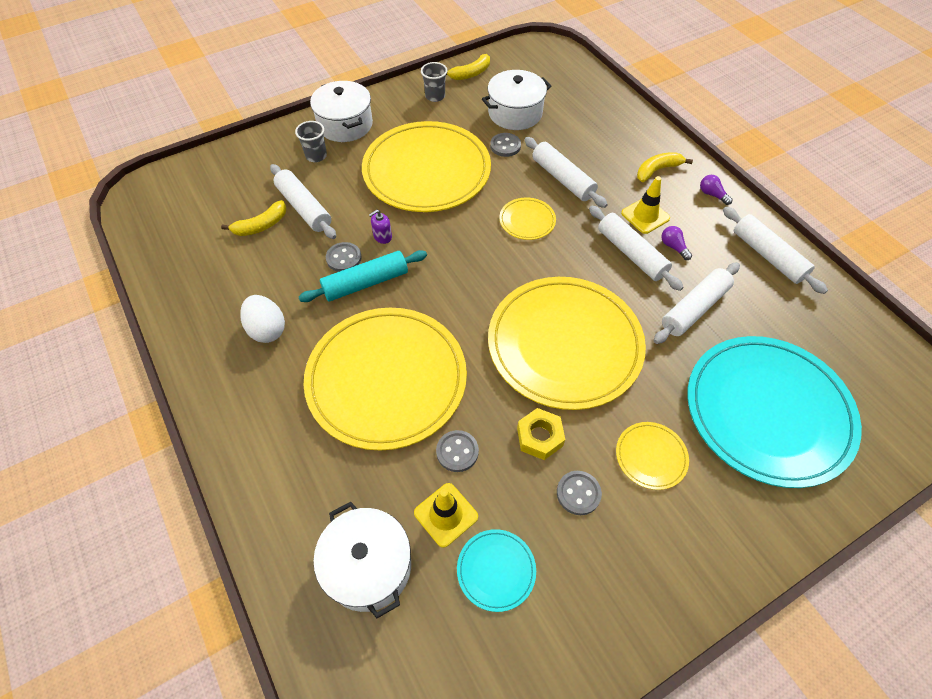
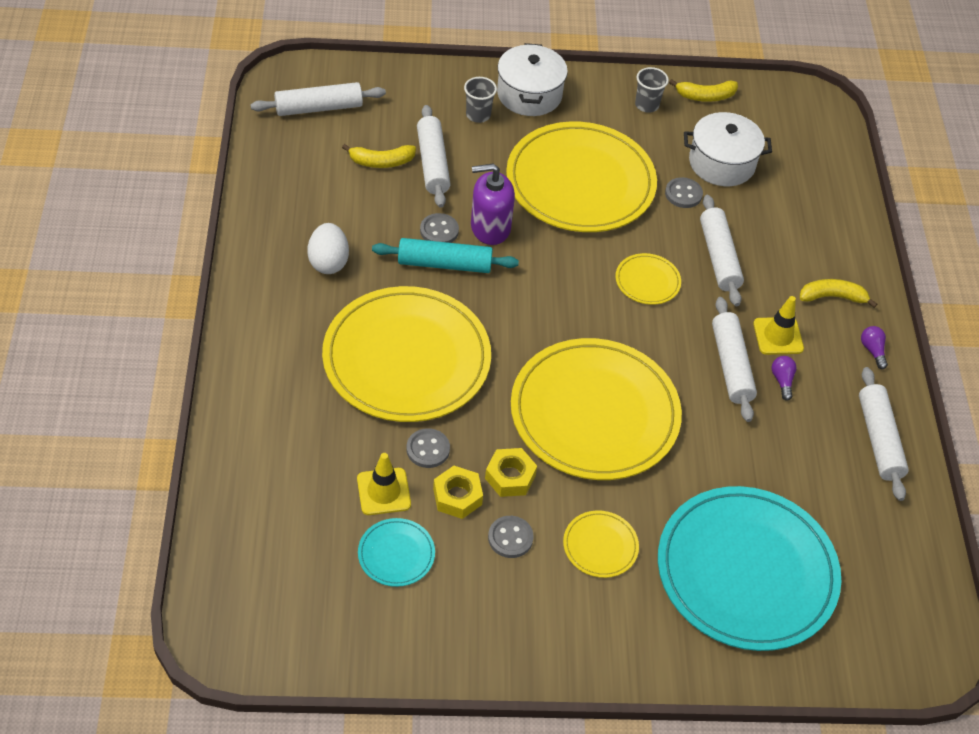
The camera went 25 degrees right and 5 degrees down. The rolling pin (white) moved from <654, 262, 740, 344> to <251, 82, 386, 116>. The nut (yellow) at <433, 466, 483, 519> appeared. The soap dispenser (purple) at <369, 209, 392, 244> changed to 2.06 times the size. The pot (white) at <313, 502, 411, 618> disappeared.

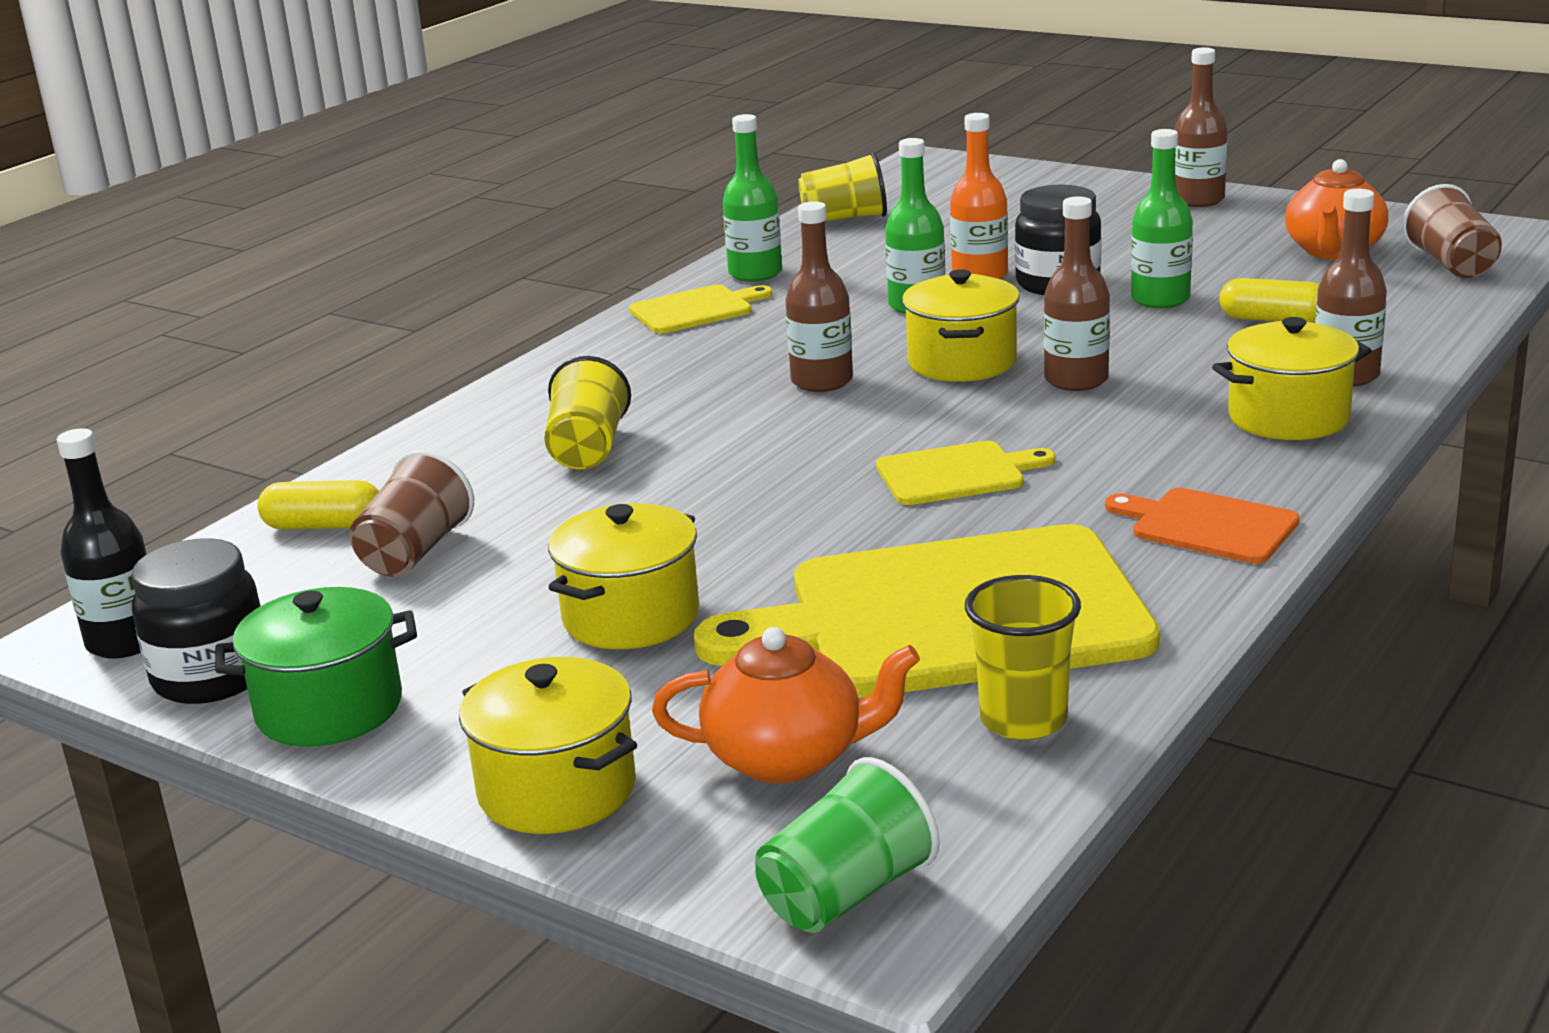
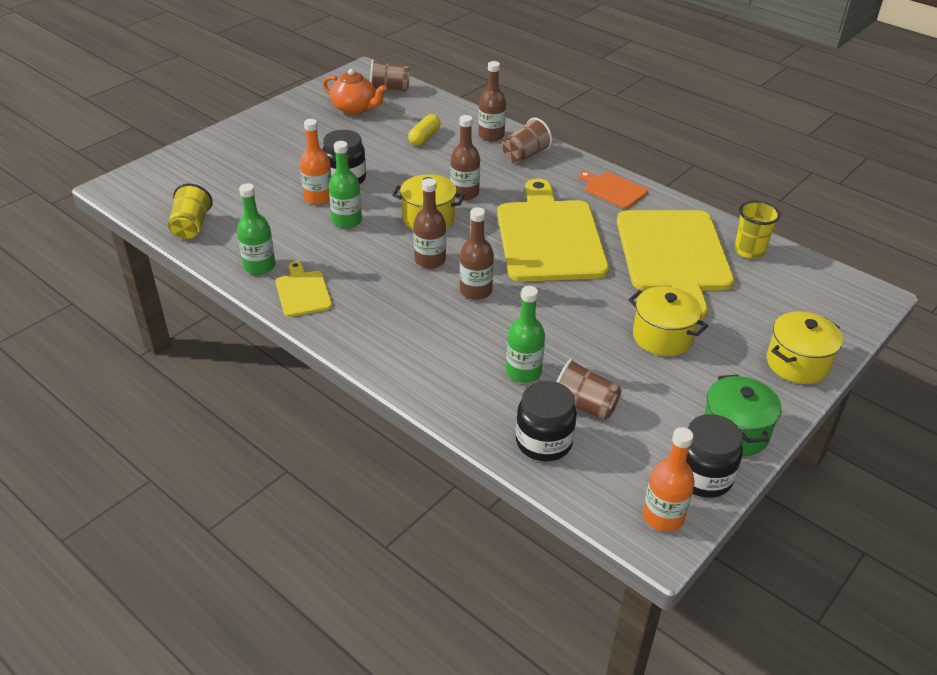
The camera went 85 degrees left and 15 degrees up. The bottle (brown) moved from <1174, 47, 1228, 207> to <460, 207, 494, 300>. The cutting board (yellow) at <876, 441, 1056, 505> changed to 2.19 times the size. The pot (yellow) at <1212, 317, 1372, 440> was replaced by the cup (brown) at <502, 118, 552, 163>. The bottle (green) moved from <1131, 129, 1193, 308> to <506, 286, 545, 383>. The capsule (yellow) at <257, 480, 379, 529> was replaced by the jar (black) at <516, 381, 577, 461>. The cutting board (orange) at <1105, 488, 1299, 564> turned 90 degrees clockwise. The bottle (black) at <57, 428, 147, 659> became the bottle (orange) at <643, 427, 695, 532>. The cup (yellow) at <544, 356, 631, 469> disappeared. The teapot (orange) at <652, 627, 920, 783> disappeared. The cup (green) at <755, 757, 940, 933> disappeared.

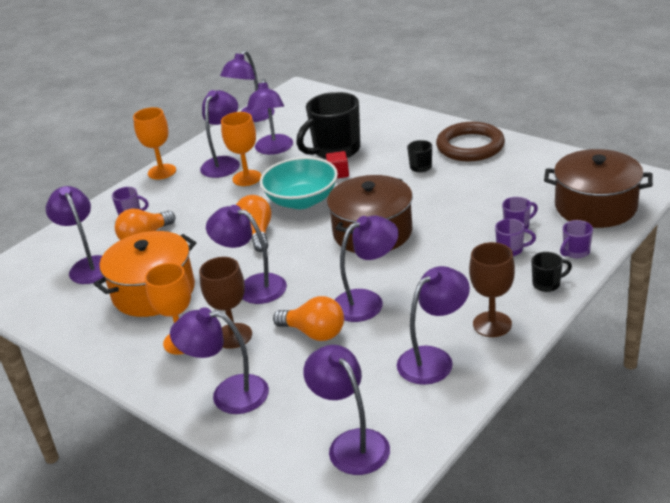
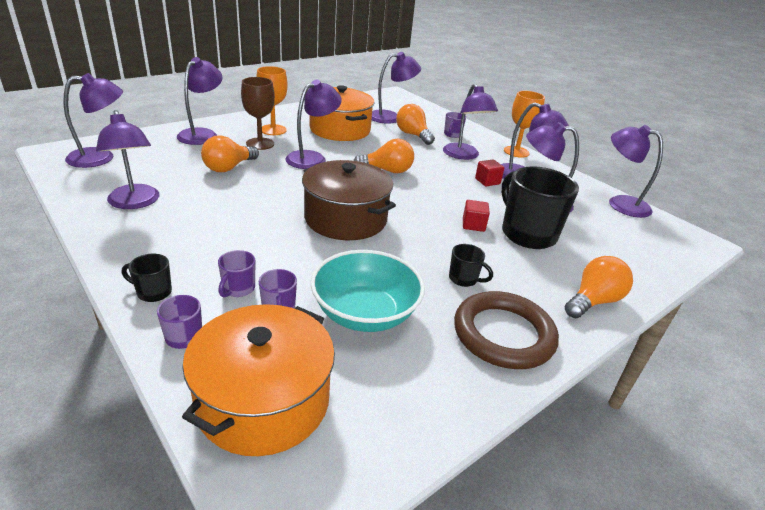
The camera went 95 degrees right and 0 degrees up. The mug (black) at <531, 252, 572, 292> turned 105 degrees clockwise. The pot (brown) at <544, 149, 653, 228> became the pot (orange) at <182, 304, 335, 456>. The bowl (turquoise) moved from <260, 157, 338, 209> to <311, 250, 425, 332>. The lamp (purple) moved from <335, 216, 399, 322> to <443, 84, 498, 160>. The goblet (orange) at <221, 112, 262, 186> was replaced by the cube (red) at <475, 160, 504, 186>. The light bulb (orange) at <565, 256, 633, 318> appeared. The goblet (brown) at <469, 242, 515, 337> disappeared.

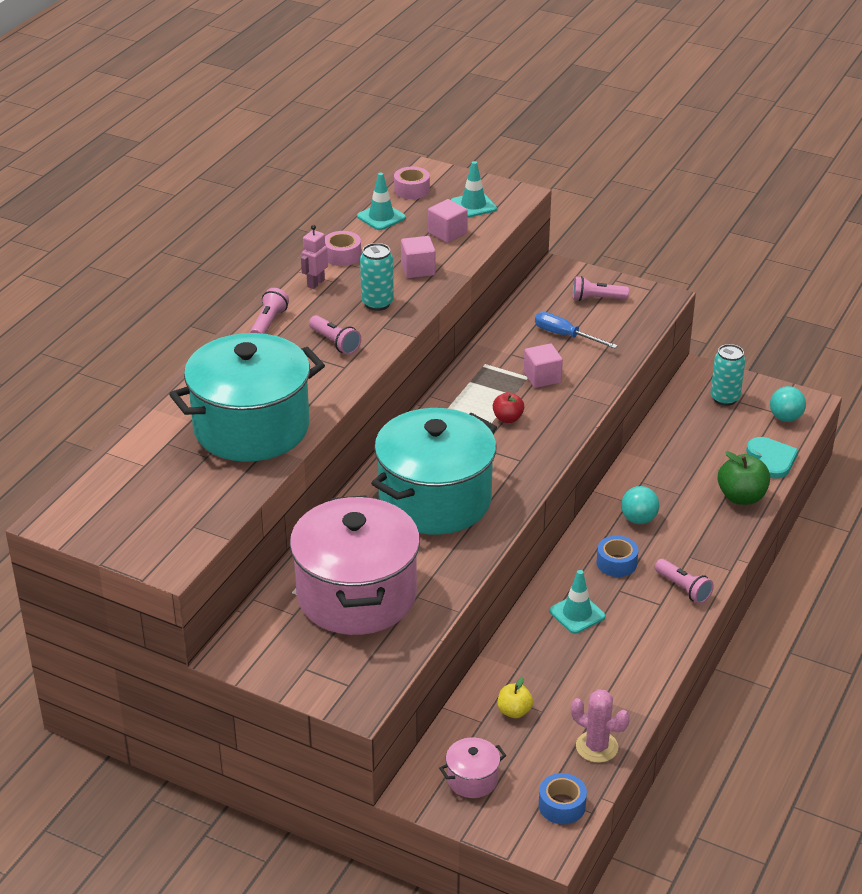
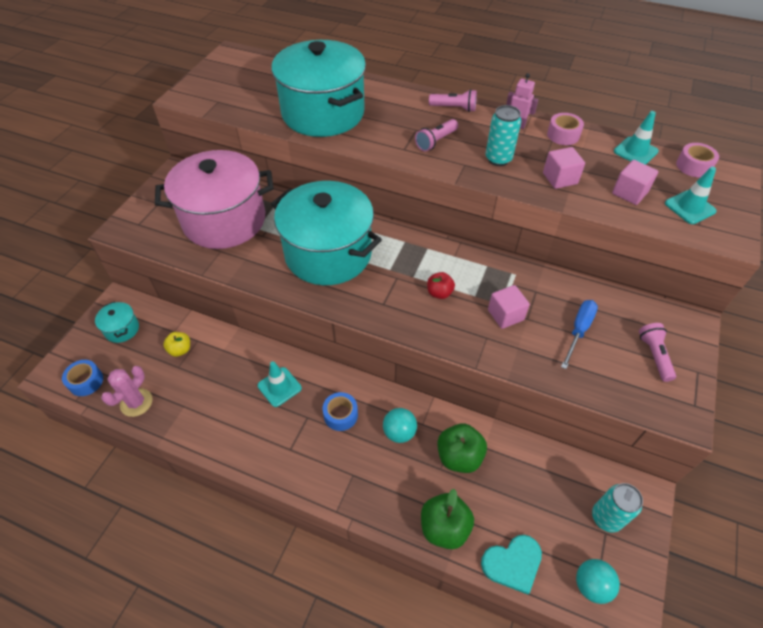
The camera went 85 degrees right and 15 degrees up. The pot (pink) at <439, 737, 506, 798> became the pot (turquoise) at <95, 302, 139, 343>. The apple (green) at <437, 423, 487, 473> appeared. The flashlight (pink) at <655, 559, 714, 604> disappeared.

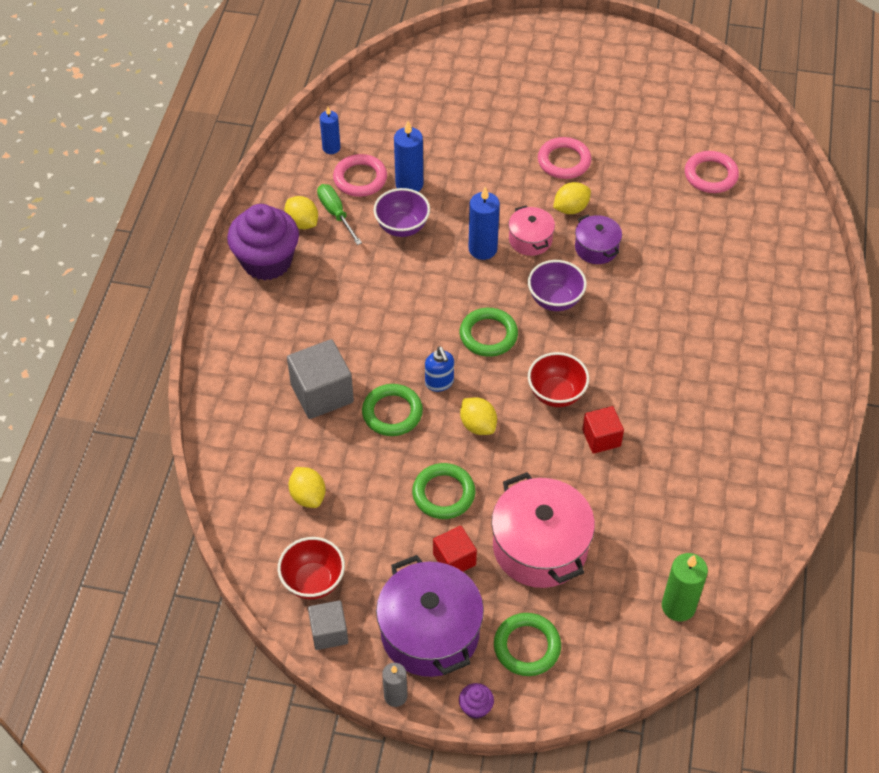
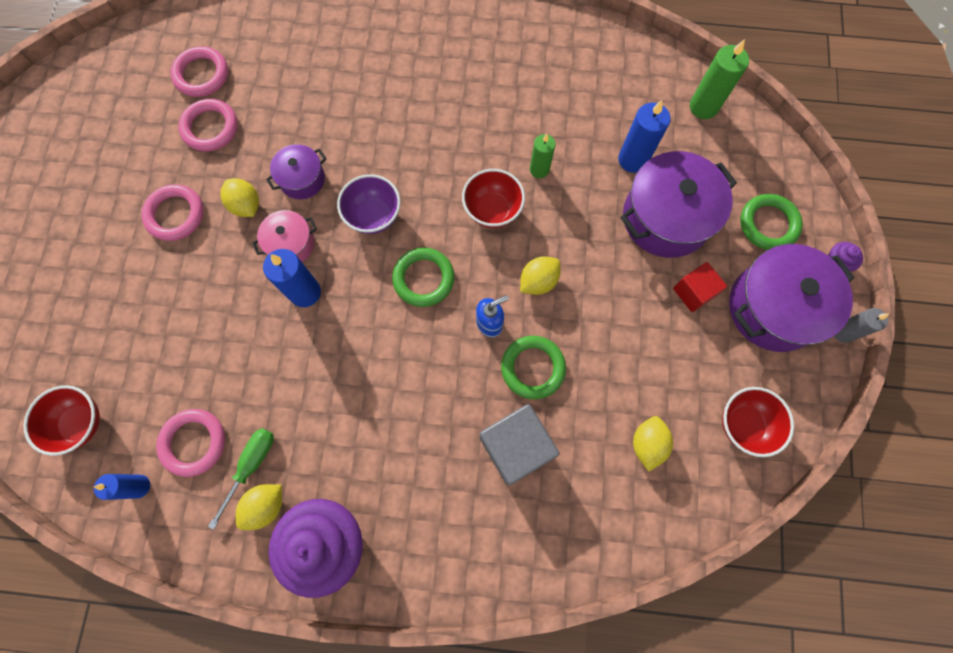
The camera went 95 degrees left and 20 degrees up. The bowl (red) at <23, 385, 100, 456> appeared. The ring (pink) at <178, 99, 238, 151> appeared. The screwdriver (green) at <317, 184, 362, 245> turned 150 degrees clockwise. The cube (red) at <582, 406, 624, 454> was replaced by the candle (green) at <530, 134, 556, 178>. The candle (blue) moved from <394, 121, 423, 192> to <618, 100, 670, 173>. The pot (pink) at <491, 472, 595, 588> became the pot (purple) at <620, 151, 737, 258>. The lemon (yellow) at <289, 467, 326, 508> turned 45 degrees counterclockwise. The cube (grey) at <308, 600, 348, 650> disappeared. The bowl (purple) at <373, 188, 430, 237> disappeared. The ring (green) at <412, 463, 475, 519> disappeared.

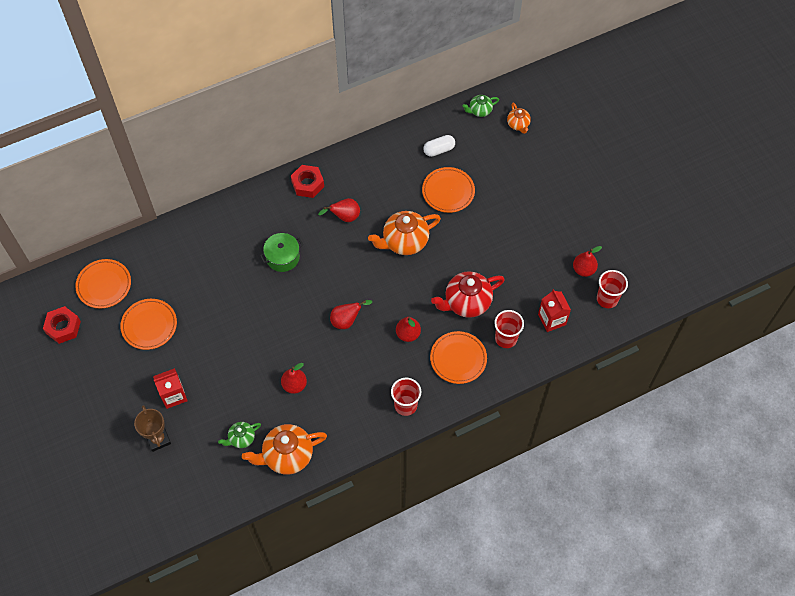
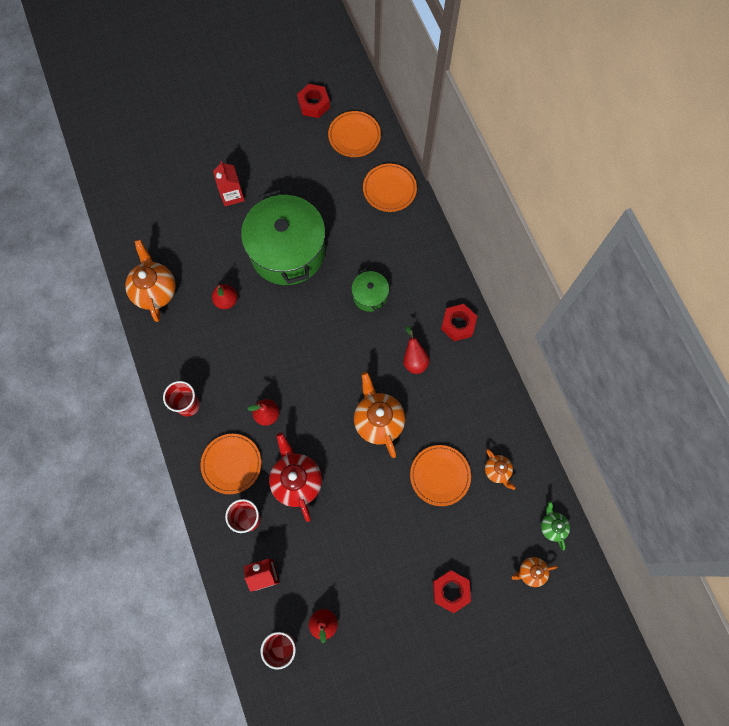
The camera went 95 degrees right and 10 degrees up. The pot (green) at <241, 190, 325, 285> appeared. The plate (orange) moved from <120, 299, 177, 350> to <363, 163, 417, 212>. The nut (red) at <433, 570, 471, 613> appeared. The capsule (white) at <423, 135, 455, 157> was replaced by the teapot (orange) at <485, 449, 515, 490>. The trophy (brown) at <134, 405, 171, 452> disappeared. The teapot (green) at <218, 422, 261, 448> disappeared. The pear (red) at <330, 300, 372, 329> disappeared.

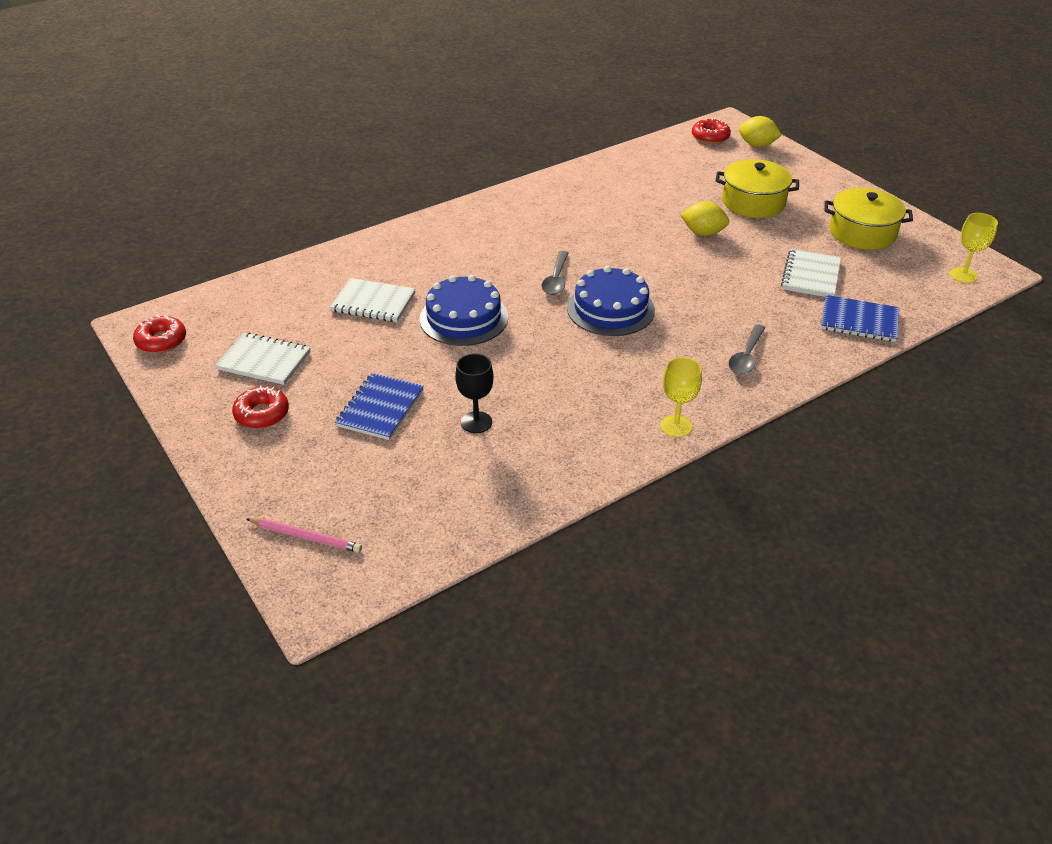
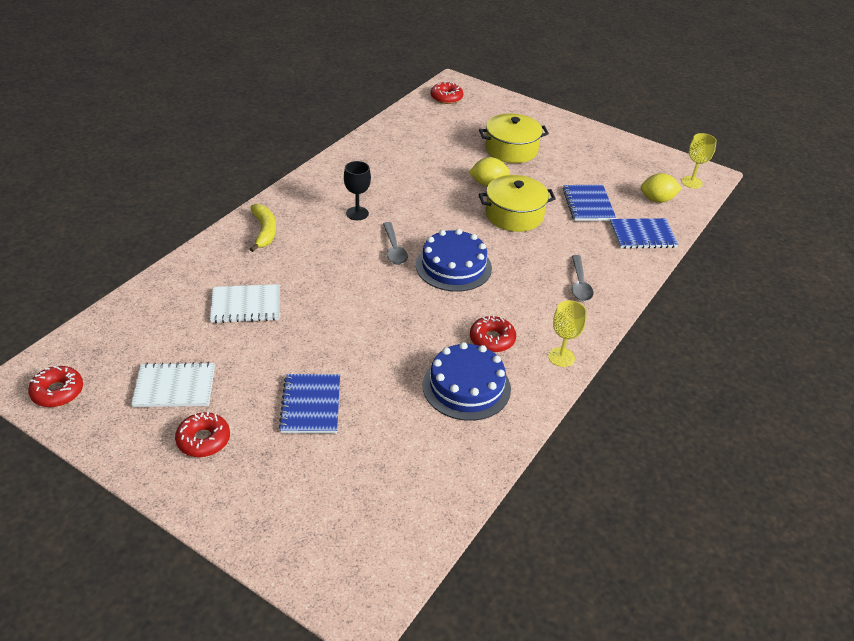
The camera went 25 degrees left and 0 degrees up. The banana (yellow) at <250, 204, 276, 252> appeared. The goblet (black) moved from <455, 354, 494, 433> to <344, 161, 371, 220>. The cake (blue) moved from <420, 275, 508, 346> to <422, 342, 511, 421>. The donut (red) at <470, 315, 516, 352> appeared. The pot (yellow) moved from <824, 188, 913, 250> to <478, 175, 556, 232>. The notebook (white) at <781, 249, 841, 297> became the notebook (blue) at <563, 185, 616, 221>. The lemon (yellow) moved from <739, 116, 782, 147> to <641, 173, 682, 203>. The pencil (pink) at <246, 518, 362, 553> disappeared.

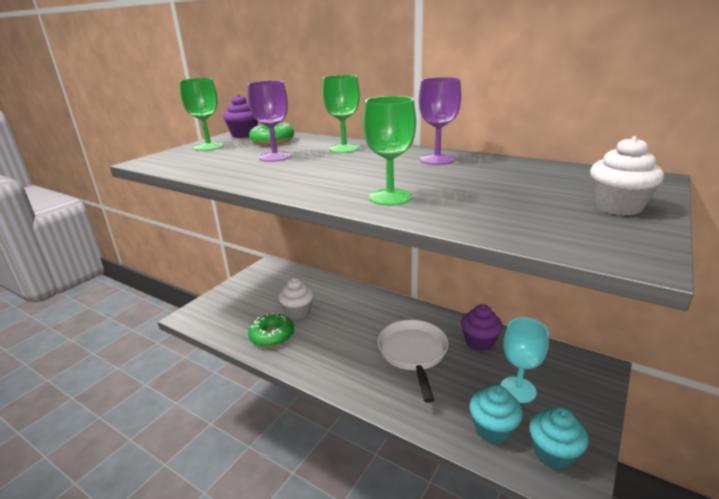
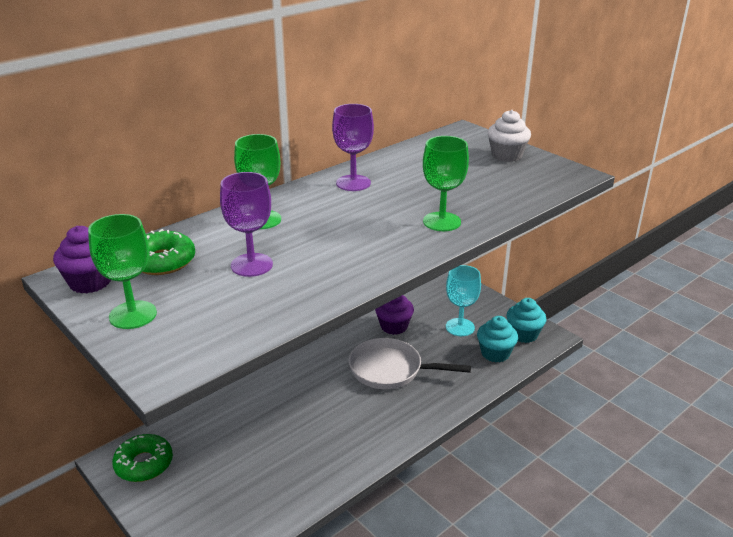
The camera went 75 degrees left and 5 degrees up. The donut (green) moved from <248, 312, 294, 347> to <112, 434, 173, 482>. The cupcake (white) at <278, 278, 314, 319> disappeared.

